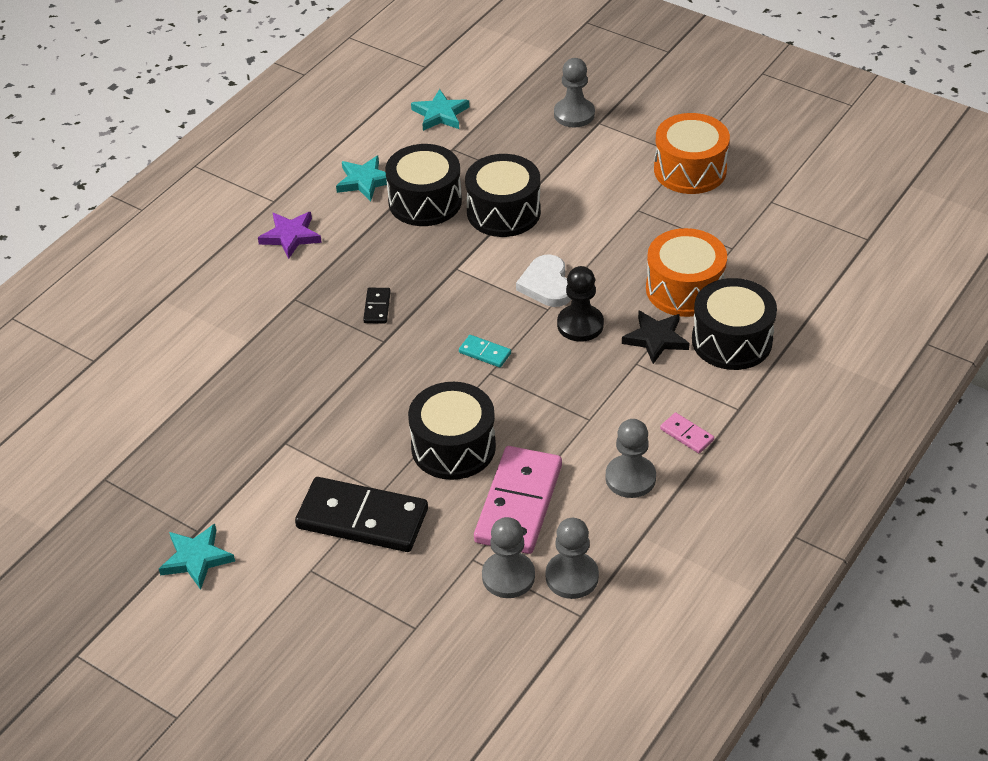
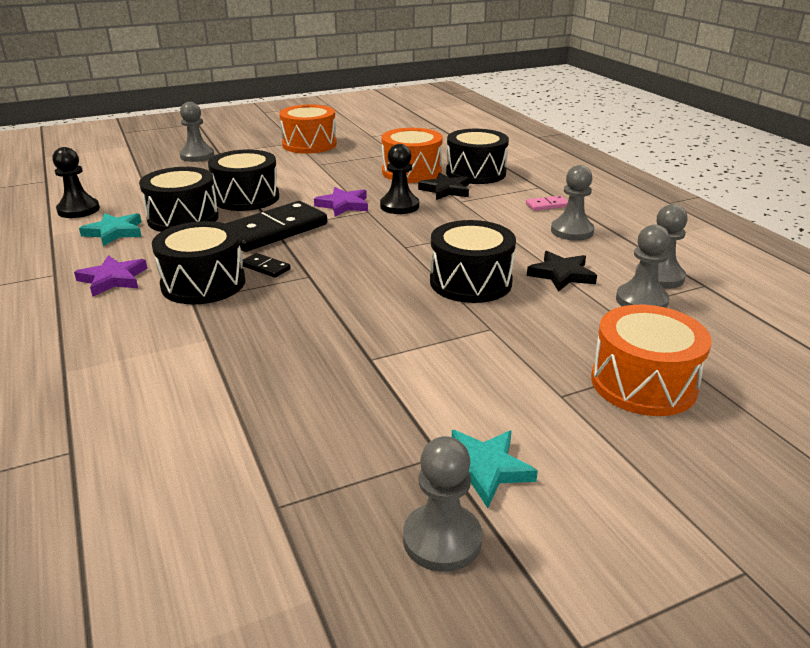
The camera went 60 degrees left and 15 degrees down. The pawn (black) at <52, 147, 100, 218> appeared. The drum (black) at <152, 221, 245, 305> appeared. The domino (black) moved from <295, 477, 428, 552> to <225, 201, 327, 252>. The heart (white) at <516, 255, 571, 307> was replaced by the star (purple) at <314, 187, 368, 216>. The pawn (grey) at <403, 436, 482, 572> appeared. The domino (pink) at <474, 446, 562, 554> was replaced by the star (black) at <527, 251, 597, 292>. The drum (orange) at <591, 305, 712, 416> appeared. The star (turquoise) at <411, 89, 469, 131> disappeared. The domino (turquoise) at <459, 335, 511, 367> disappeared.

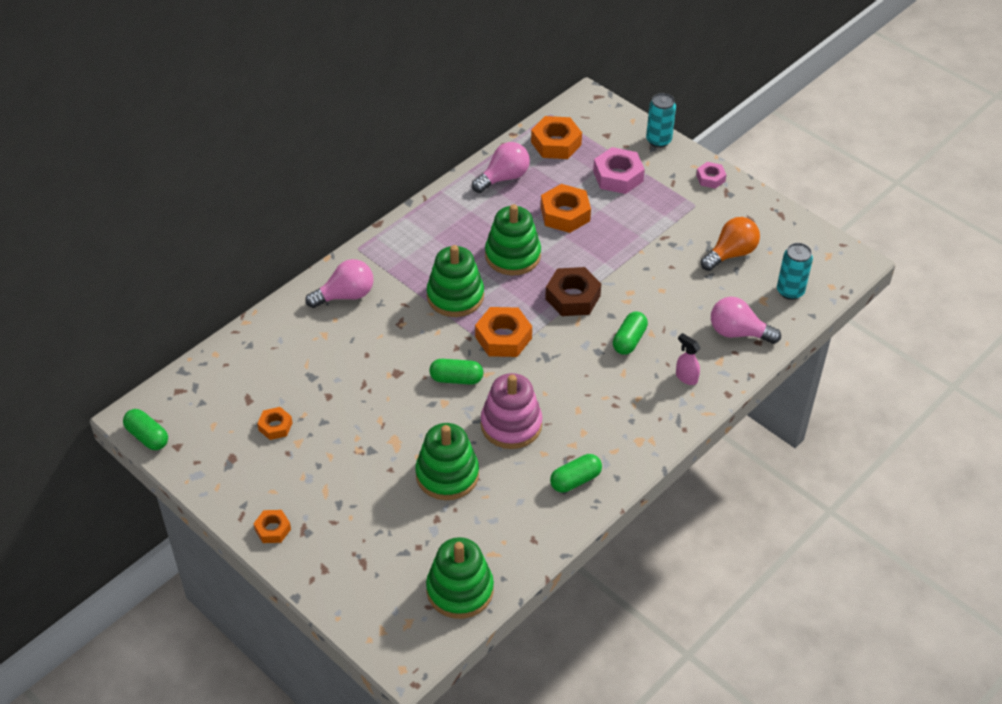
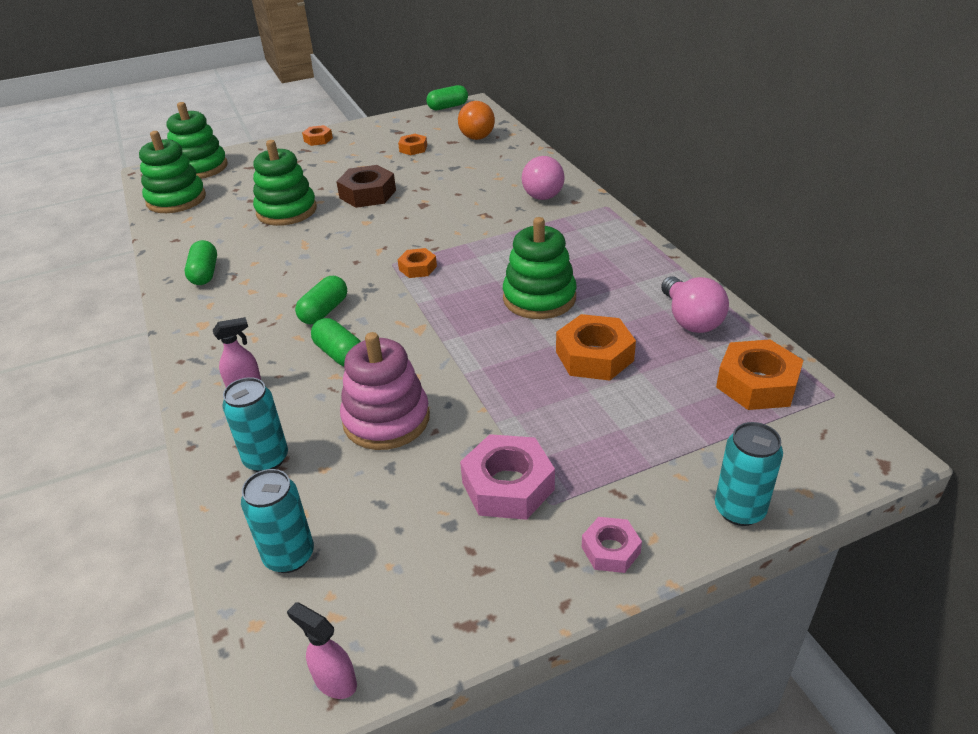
The camera went 115 degrees right and 10 degrees down. The stacking toy (green) moved from <427, 245, 484, 317> to <167, 102, 228, 179>. The light bulb (pink) at <711, 297, 781, 344> was replaced by the can (turquoise) at <222, 377, 288, 472>. The spray bottle (pink) at <287, 602, 357, 699> appeared. The capsule (green) moved from <429, 359, 483, 385> to <295, 276, 347, 324>. The nut (brown) moved from <545, 267, 601, 316> to <336, 165, 396, 208>. The stacking toy (pink) moved from <481, 373, 542, 449> to <340, 332, 430, 450>. The nut (orange) at <475, 307, 532, 357> changed to 0.57 times the size. The light bulb (orange) moved from <701, 217, 760, 271> to <458, 101, 495, 140>. The nut (pink) moved from <593, 147, 645, 194> to <460, 434, 555, 520>.

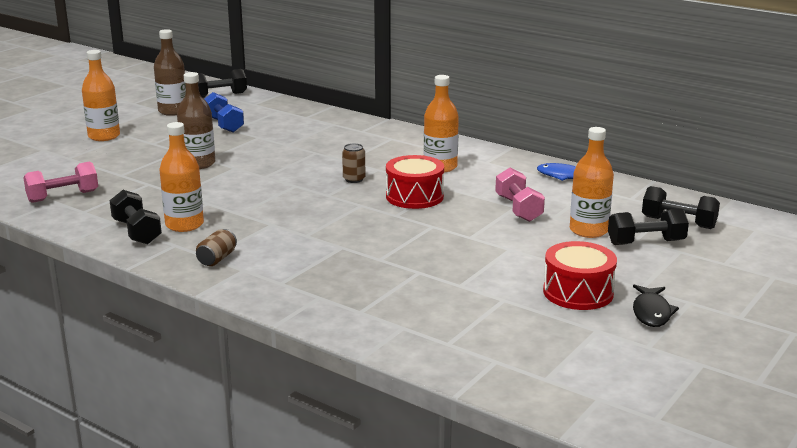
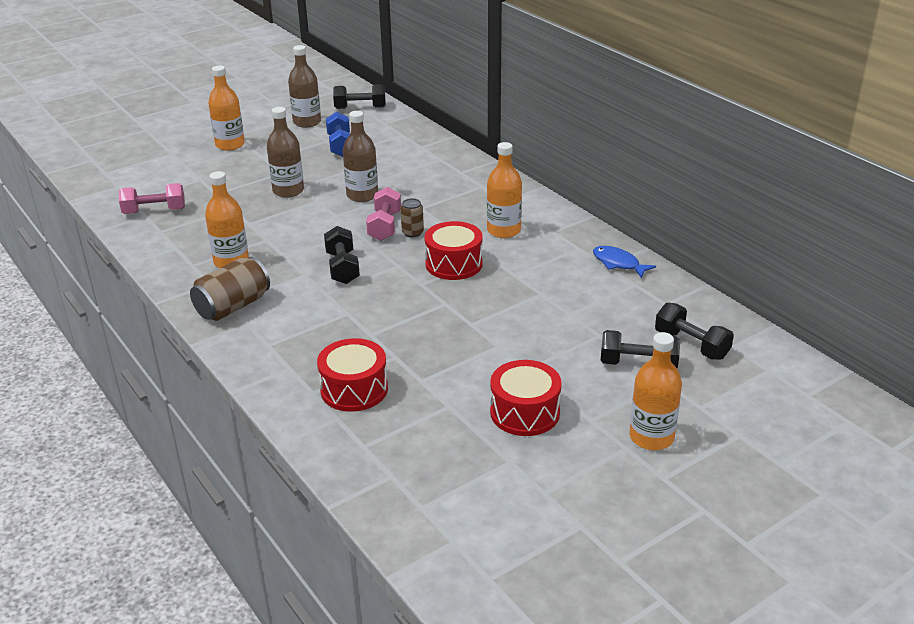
The camera went 20 degrees right and 10 degrees up. The can (brown) at <196, 229, 237, 266> changed to 1.84 times the size. The drum (red) at <317, 338, 388, 412> appeared. The dumbbell (black) moved from <110, 190, 162, 244> to <324, 226, 360, 284>. The bottle (brown) at <343, 111, 378, 202> appeared. The dumbbell (pink) moved from <495, 167, 545, 222> to <366, 187, 401, 241>. The bottle (orange) moved from <570, 127, 614, 238> to <630, 332, 682, 450>. The fish (black) at <633, 285, 679, 327> disappeared.

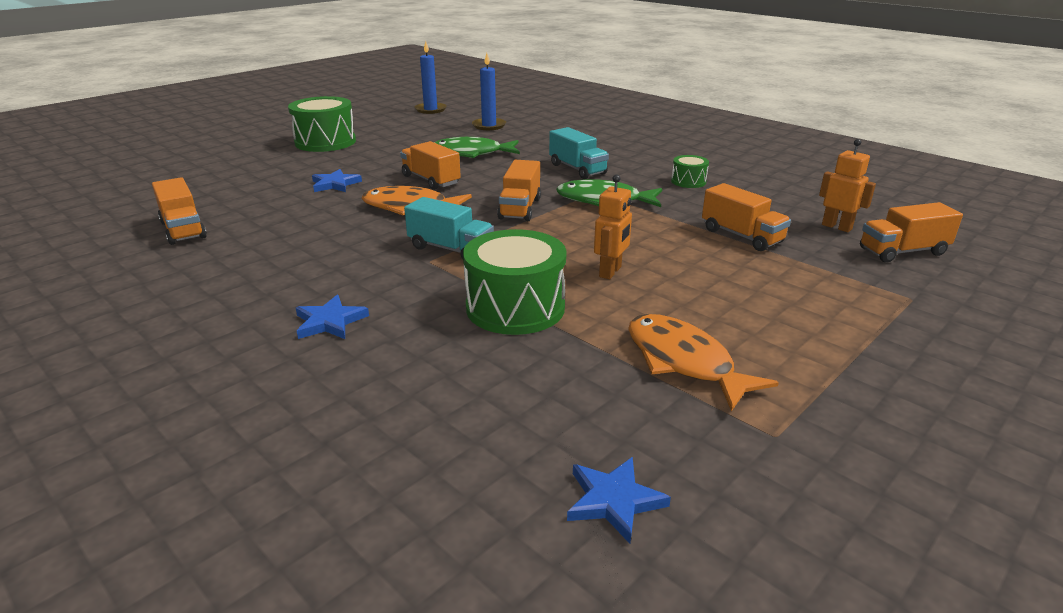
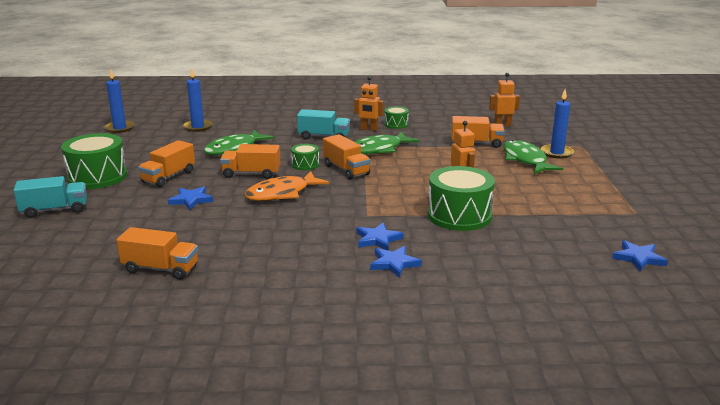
The camera went 45 degrees left and 5 degrees down. The truck (turquoise) moved from <404, 197, 494, 259> to <13, 176, 87, 218>. The truck (orange) moved from <860, 202, 963, 263> to <138, 140, 195, 187>. The drum (green) at <291, 144, 319, 170> appeared. The robot (orange) at <354, 76, 384, 131> appeared. The star (blue) at <356, 222, 404, 250> appeared. The fish (green) at <503, 140, 563, 174> appeared. The candle (blue) at <541, 89, 574, 159> appeared. The fish (orange) at <628, 314, 779, 412> disappeared.

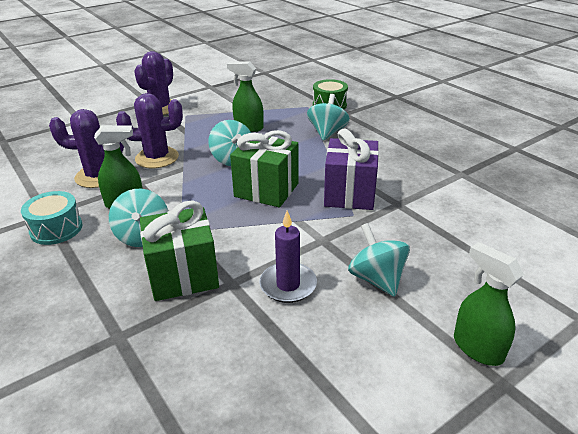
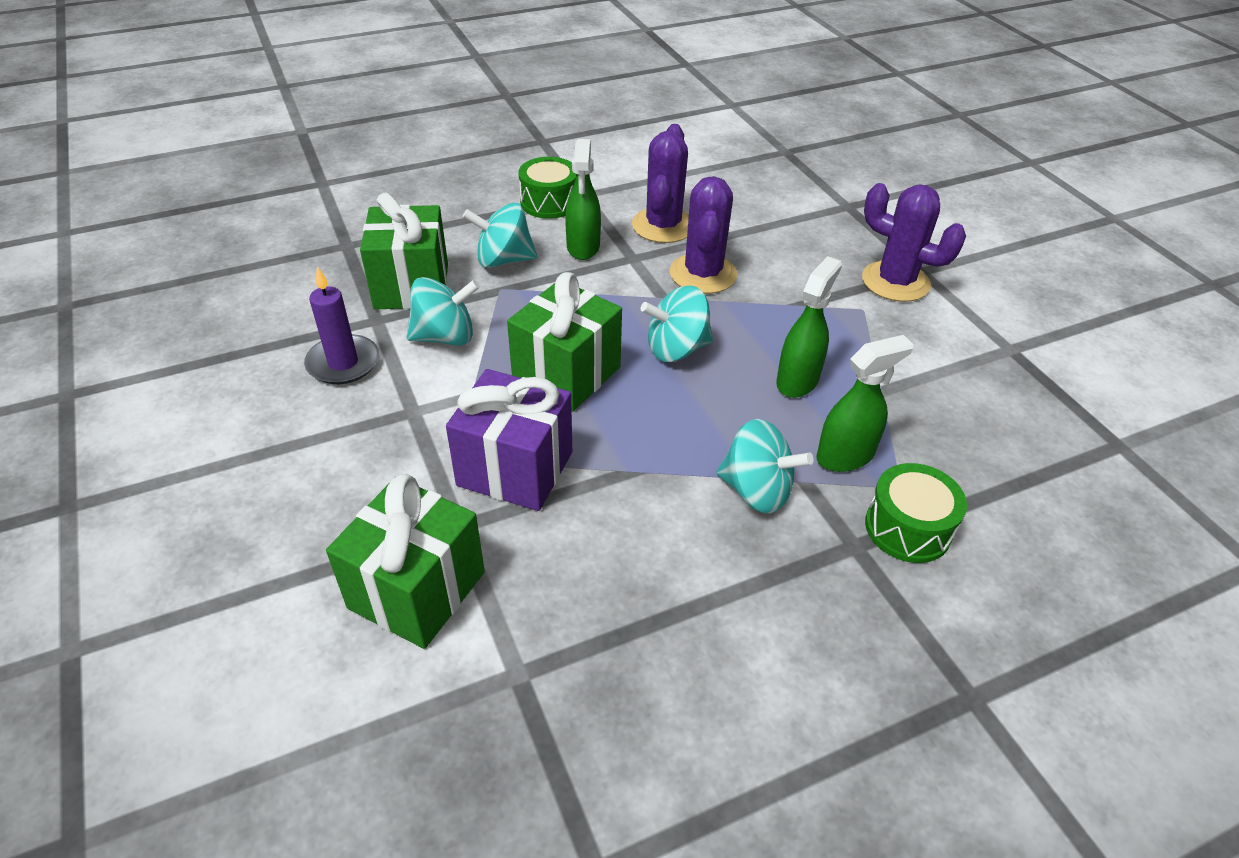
The camera went 100 degrees right and 10 degrees up. The gift (green) at <326, 474, 485, 649> appeared. The spinning top (turquoise) moved from <348, 223, 410, 297> to <407, 277, 480, 346>. The drum (turquoise) at <21, 191, 83, 245> became the drum (green) at <518, 157, 576, 219>. The spray bottle (green) moved from <454, 242, 524, 366> to <816, 335, 914, 472>.

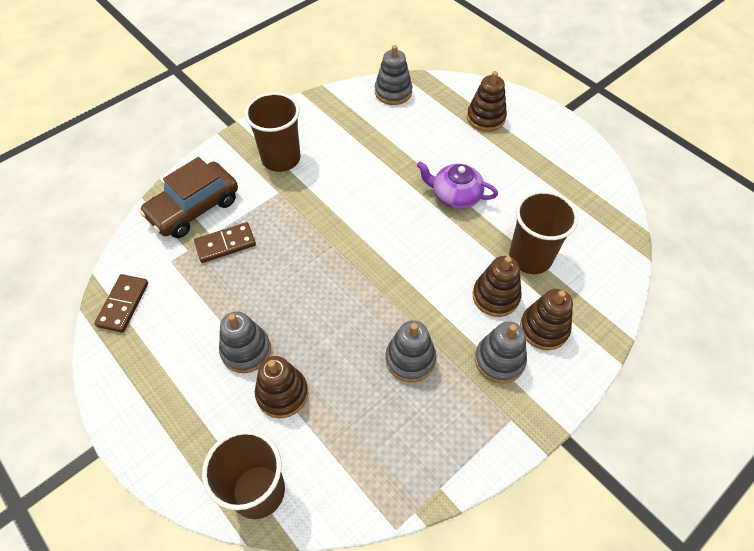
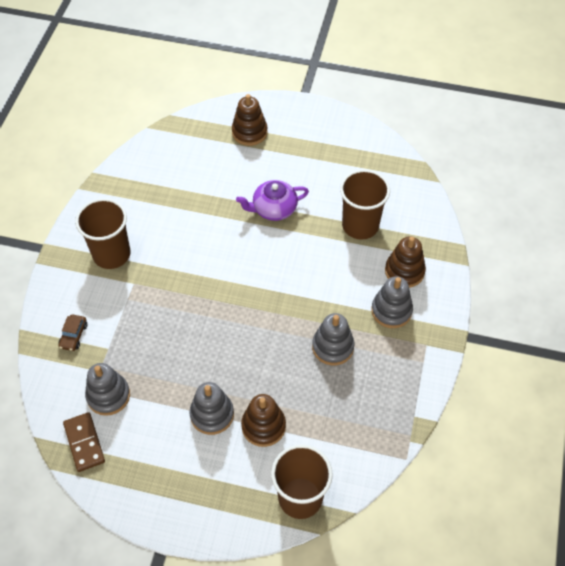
The camera went 35 degrees left and 0 degrees up. The car (brown) at <140, 157, 238, 238> changed to 0.44 times the size. The stacking toy (grey) moved from <375, 45, 412, 105> to <85, 363, 130, 416>. The domino (brown) at <194, 222, 256, 263> disappeared. The stacking toy (brown) at <473, 256, 522, 317> disappeared.

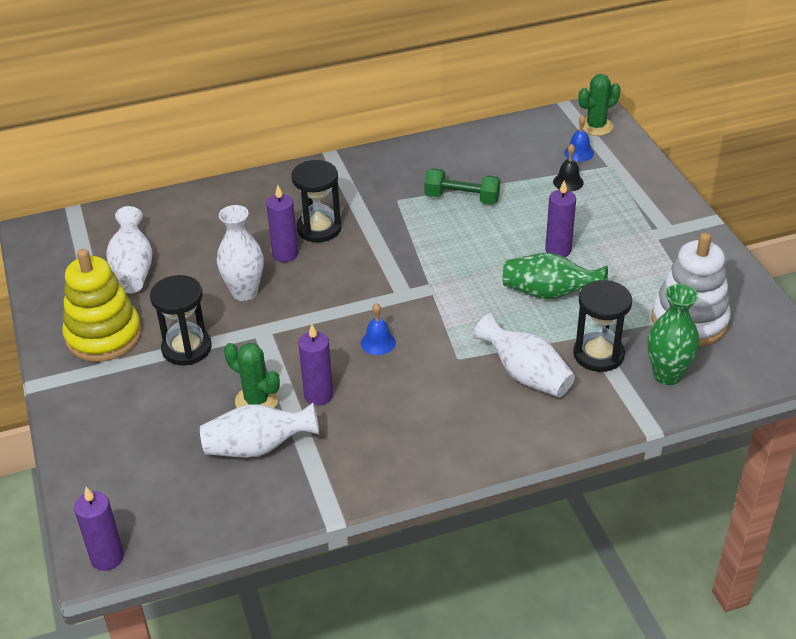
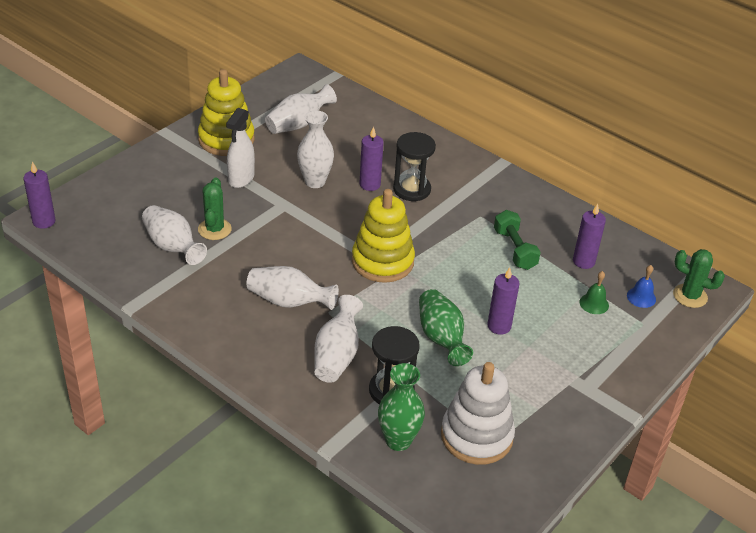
The camera went 55 degrees right and 0 degrees up. The hourglass (black) at <150, 275, 212, 365> was replaced by the spray bottle (white) at <226, 108, 255, 188>. The vase (white) at <247, 266, 339, 310> appeared. The stacking toy (yellow) at <352, 189, 415, 283> appeared. The candle (purple) moved from <298, 324, 333, 406> to <573, 204, 606, 269>. The bell (black) at <553, 144, 584, 191> became the bell (green) at <579, 271, 609, 314>. The bell (blue) at <361, 303, 396, 355> disappeared.

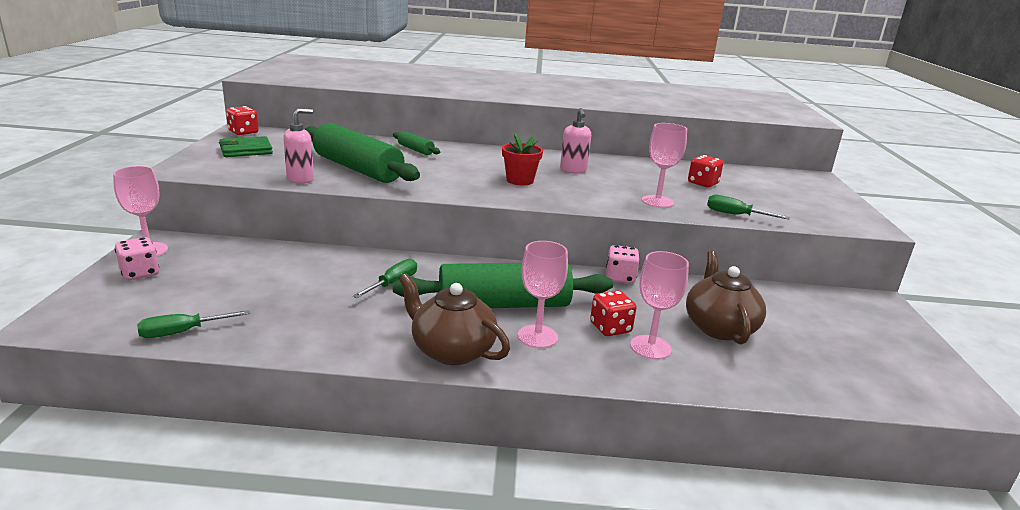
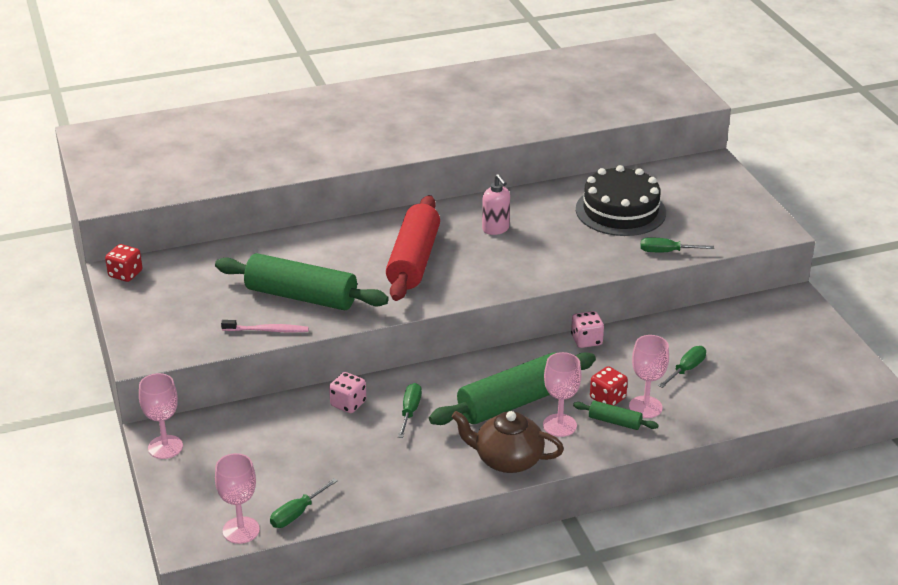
The camera went 20 degrees left and 10 degrees up. The goblet (pink) moved from <642, 123, 687, 208> to <215, 453, 260, 544>. The soap dispenser (pink) at <283, 108, 314, 184> was replaced by the toothbrush (pink) at <221, 320, 309, 333>. The dice (pink) moved from <115, 237, 159, 280> to <329, 372, 366, 413>. The rolling pin (red) at <386, 195, 440, 301> appeared. The rolling pin (green) moved from <393, 131, 440, 155> to <573, 401, 659, 430>. The dice (red) at <688, 155, 723, 187> was replaced by the cake (black) at <576, 165, 666, 236>. The teapot (brown) at <686, 251, 766, 344> was replaced by the screwdriver (green) at <658, 346, 706, 388>. The wallet (green) at <219, 136, 273, 157> disappeared. The flower pot (red) at <502, 133, 543, 185> disappeared.

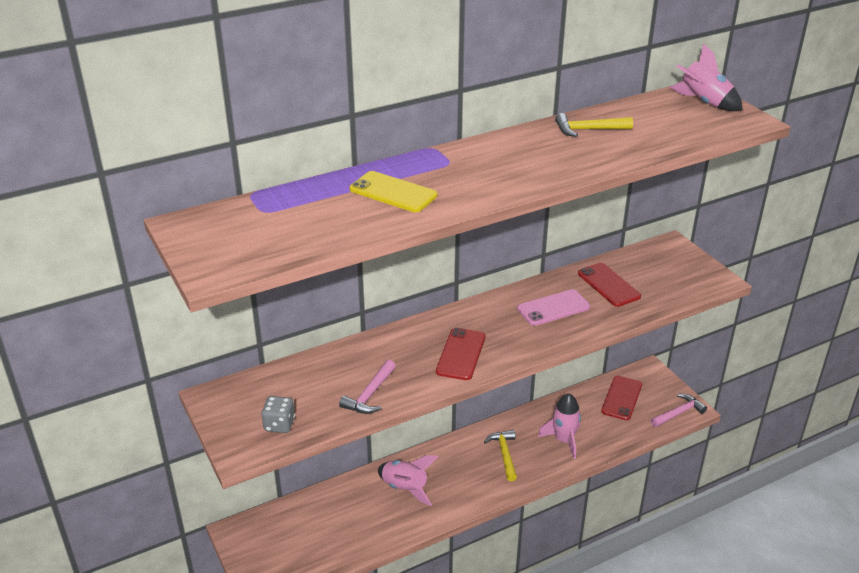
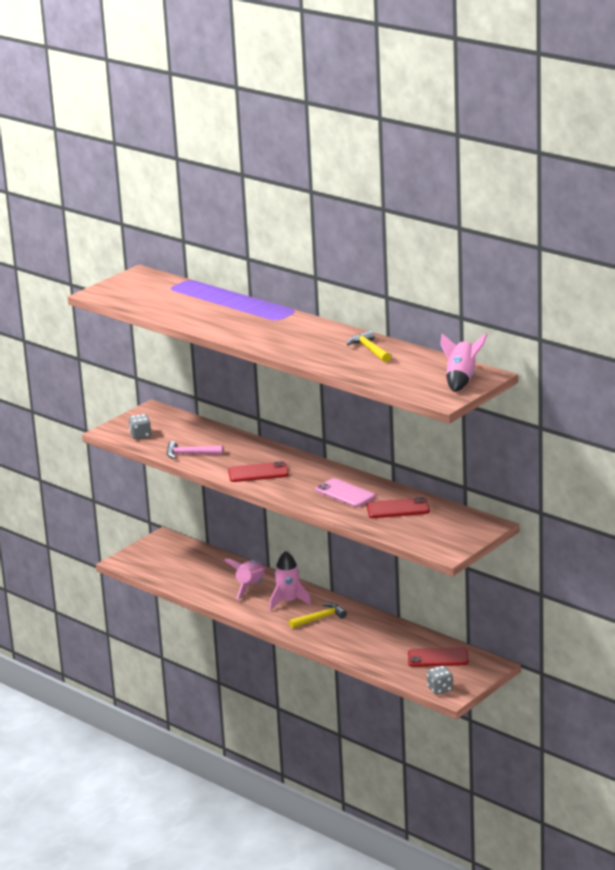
The camera went 70 degrees right and 10 degrees down. The rocket (pink) moved from <538, 393, 581, 459> to <269, 551, 312, 611>. The phone (red) at <578, 263, 641, 307> turned 45 degrees clockwise. The hammer (pink) at <651, 394, 707, 427> was replaced by the dice (grey) at <427, 666, 453, 695>. The phone (yellow) at <350, 171, 437, 212> disappeared.

